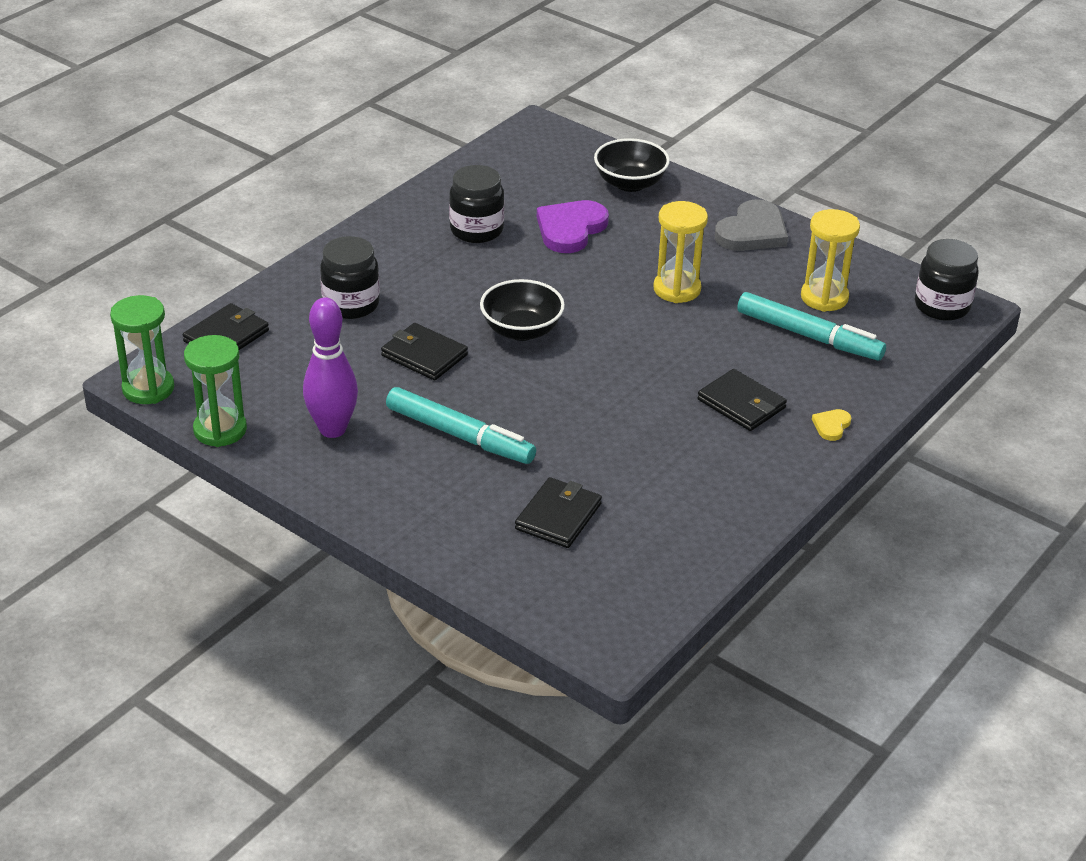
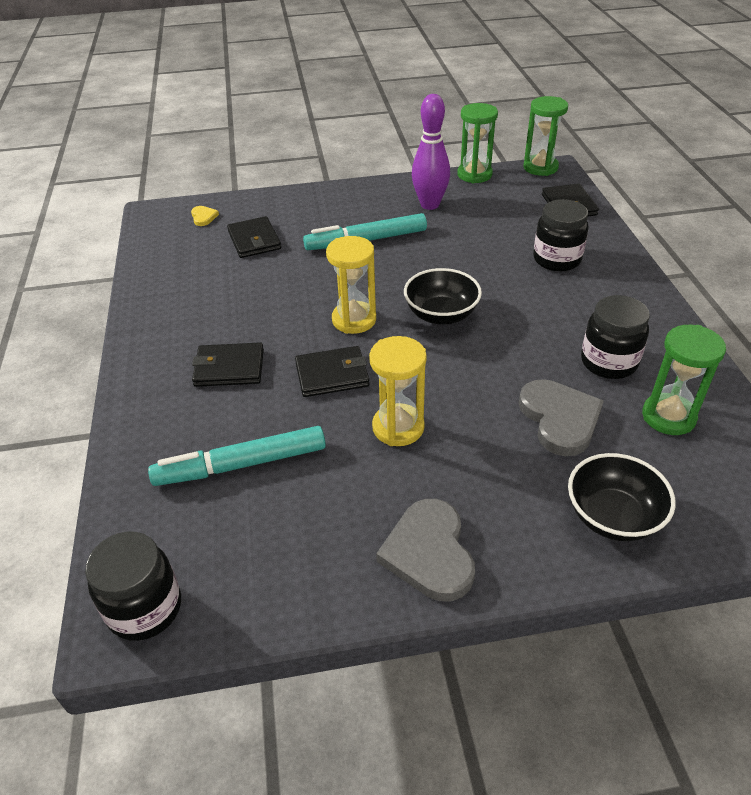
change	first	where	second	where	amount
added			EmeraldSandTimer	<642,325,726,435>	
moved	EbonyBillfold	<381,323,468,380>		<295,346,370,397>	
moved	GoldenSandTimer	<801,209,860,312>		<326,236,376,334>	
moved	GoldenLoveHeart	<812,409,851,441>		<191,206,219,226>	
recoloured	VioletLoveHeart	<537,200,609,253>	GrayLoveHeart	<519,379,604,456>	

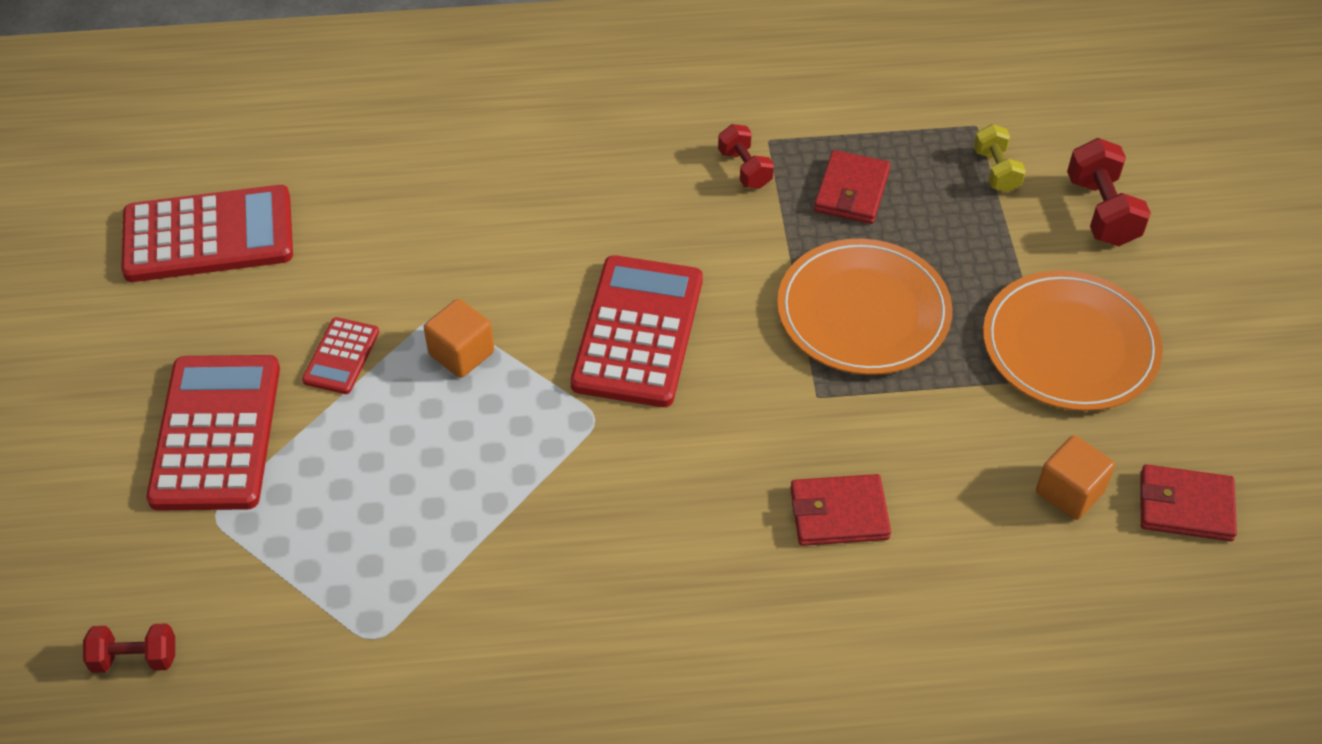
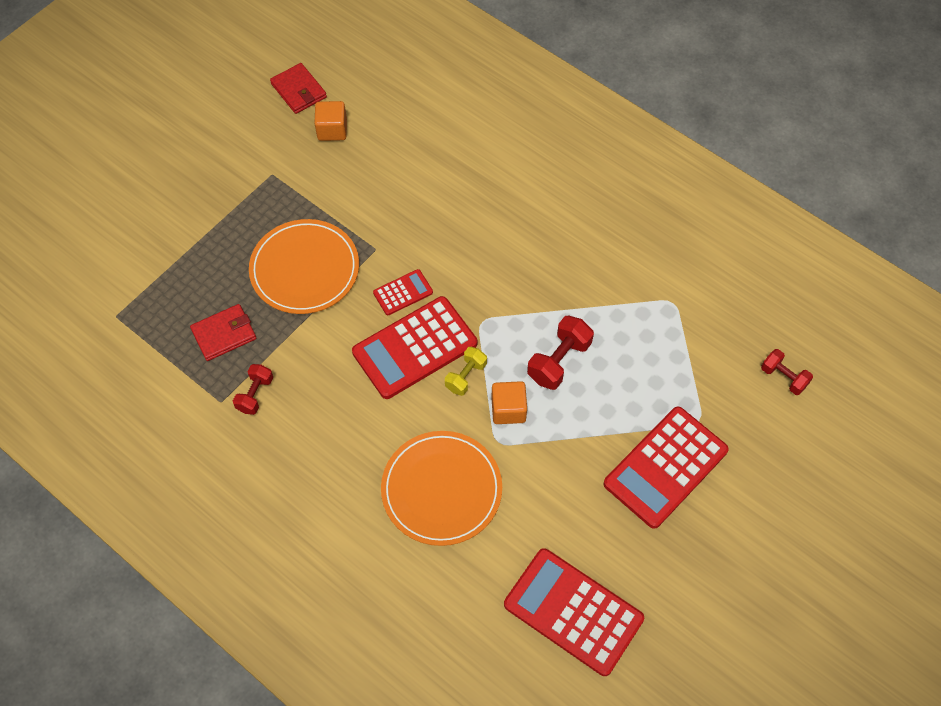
change	first	where	second	where	amount
removed	RedBillfold	<790,474,891,546>			
moved	RedPocketCalculator	<302,317,379,394>		<373,269,433,315>	
moved	GoldenFreeWeight	<974,124,1026,192>		<445,347,487,396>	
moved	BrightOrangePlate	<983,270,1163,411>		<381,431,502,546>	
moved	RedFreeWeight	<1067,138,1151,246>		<527,316,594,390>	

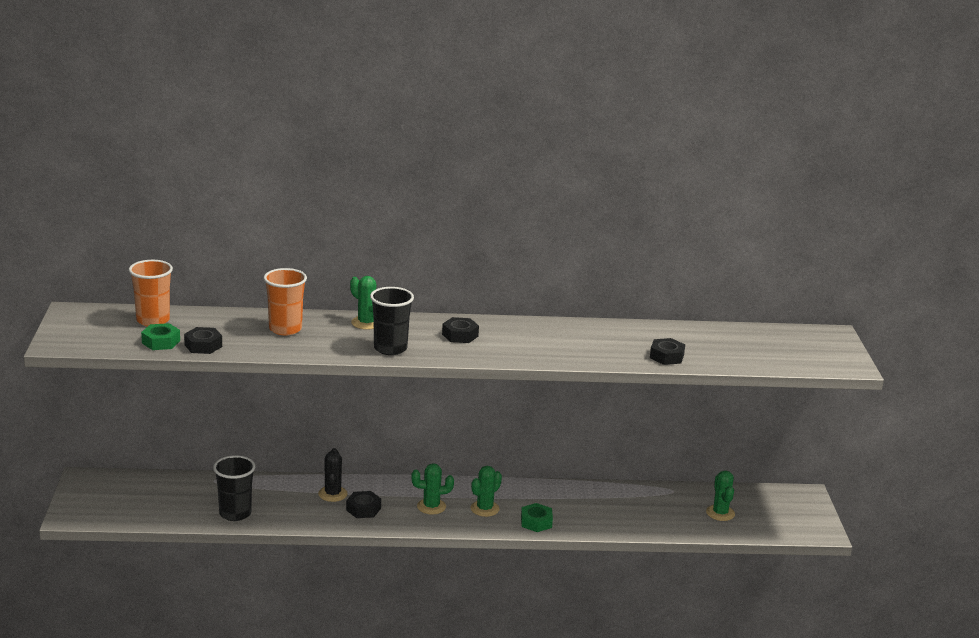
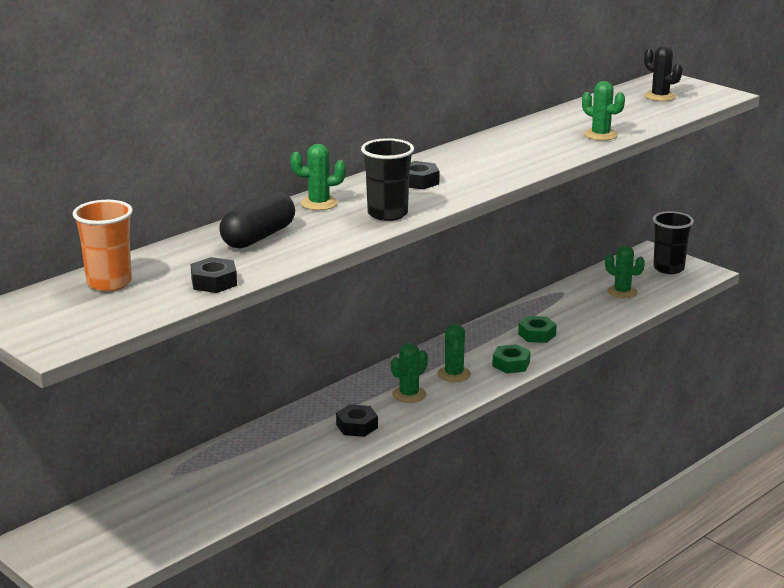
change	first	where	second	where	amount
moved	EmeraldHexagonNut	<141,323,180,350>		<518,316,557,343>	
moved	EbonyCup	<213,455,255,521>		<653,211,694,274>	
moved	EbonyPricklyPlant	<318,448,348,502>		<644,46,682,101>	
replaced	BrightOrangeCup	<264,268,307,335>	EbonyPillShape	<219,191,295,249>	
replaced	EbonyHexagonNut	<650,338,685,365>	EmeraldPricklyPlant	<582,81,625,141>	

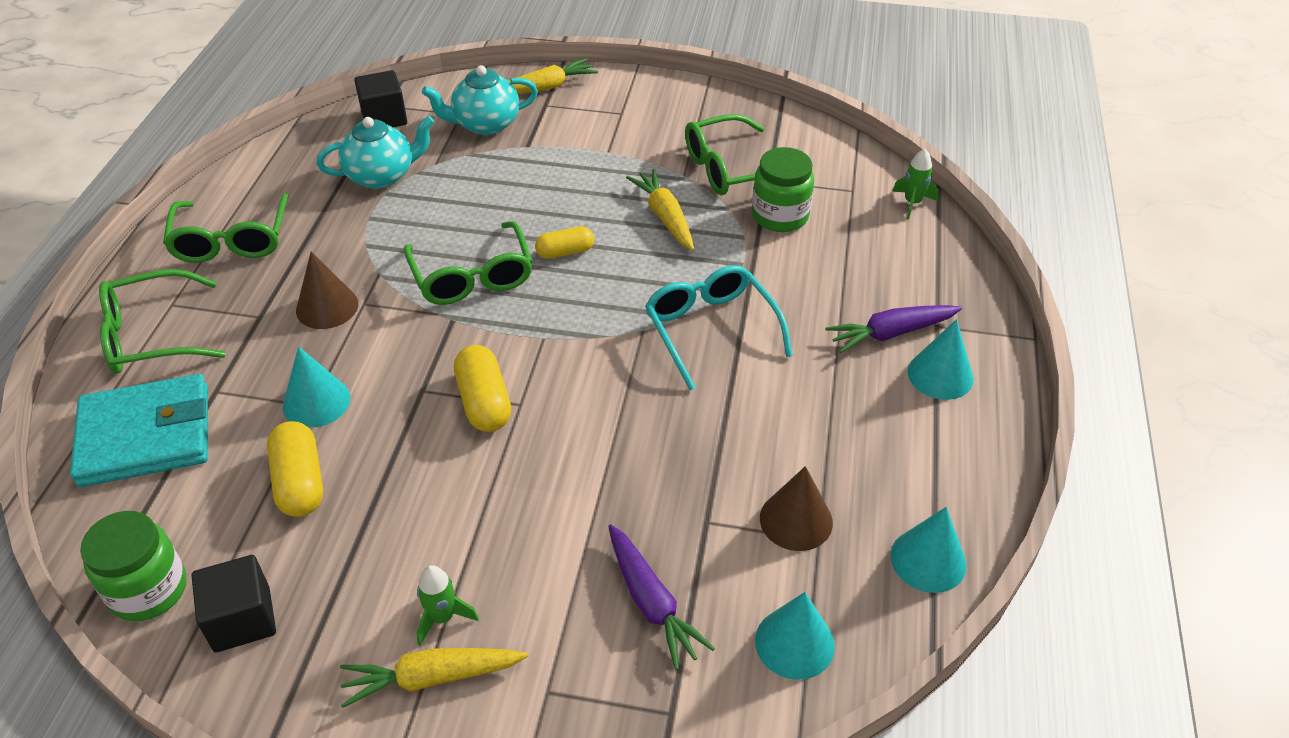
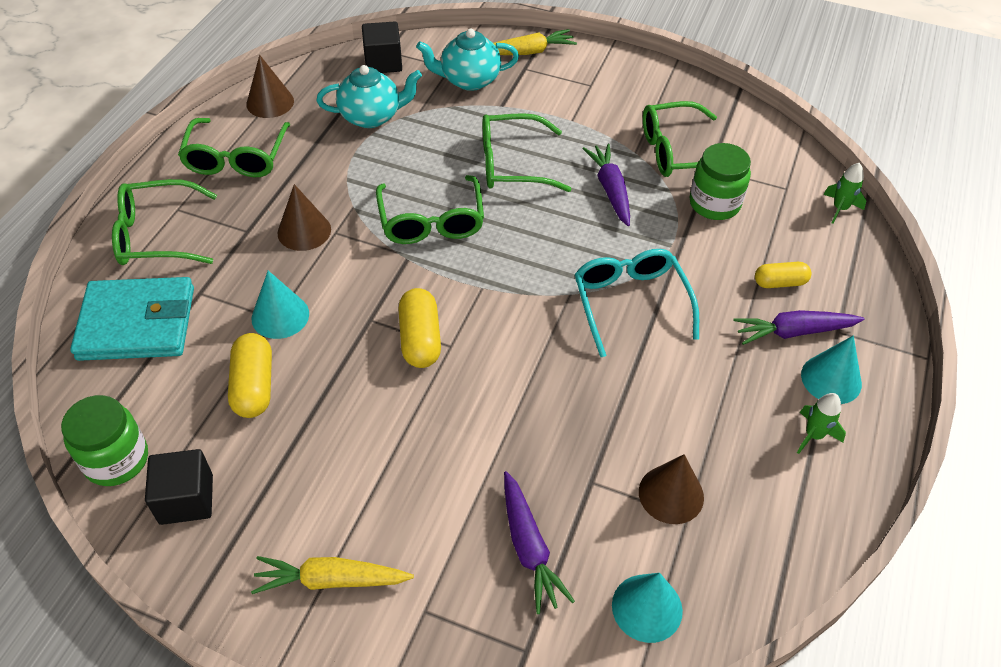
change	first	where	second	where	amount
removed	TealSolidCone	<891,507,967,593>			
added			RussetSolidCone	<246,55,294,118>	
added			EmeraldGlasses	<483,113,571,192>	
moved	EmeraldToyRocket	<417,565,479,646>		<797,393,846,454>	
moved	GoldenPillShape	<535,226,594,259>		<755,262,812,288>	
recoloured	GoldenToyCarrot	<626,169,694,251>	VioletToyCarrot	<582,144,630,226>	

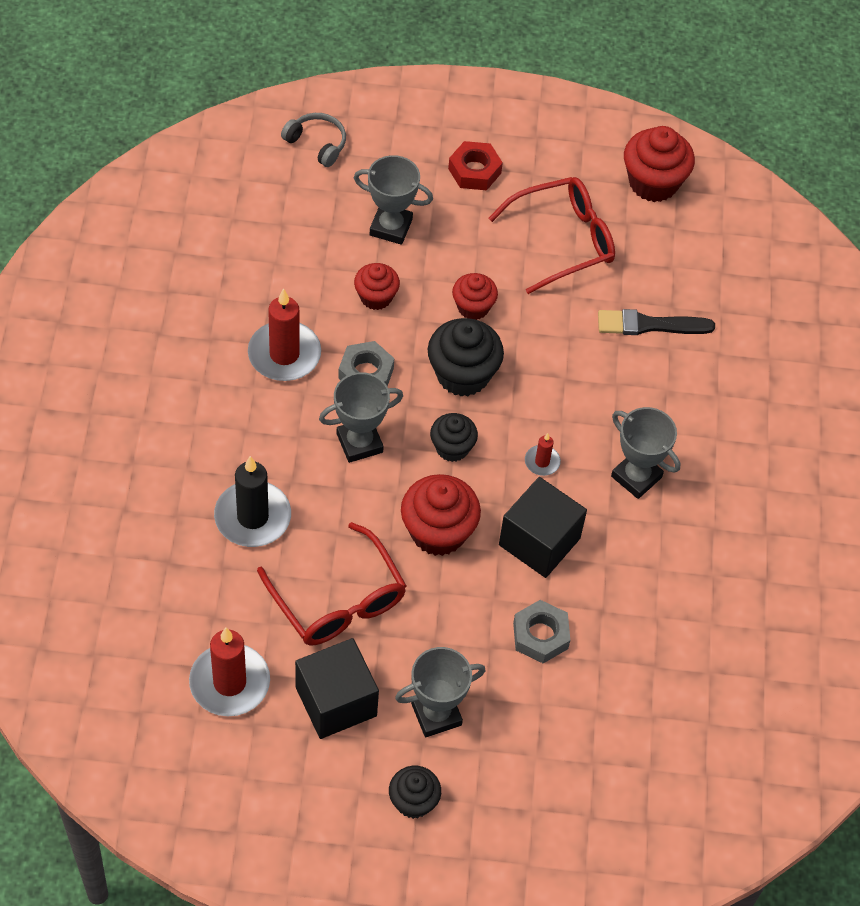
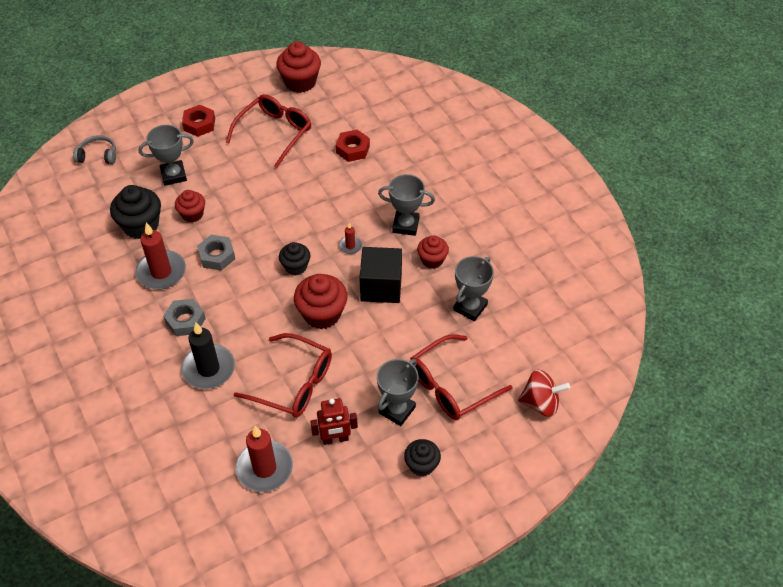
change	first	where	second	where	amount
added			RedGlasses	<410,334,513,420>	
added			RedSpinningTop	<518,369,570,417>	
moved	GrayTrophy	<319,372,403,463>		<453,256,494,321>	
moved	EbonyFairyCake	<428,318,504,397>		<110,185,161,239>	
moved	RedFairyCake	<452,273,498,320>		<417,236,449,269>	
moved	GrayHexagonNut	<513,600,570,663>		<163,299,206,336>	
replaced	EbonyBlock	<295,638,379,739>	RedRobotFigure	<310,398,358,445>	
replaced	EbonyBrush	<598,309,715,335>	RedHexagonNut	<336,130,370,162>	

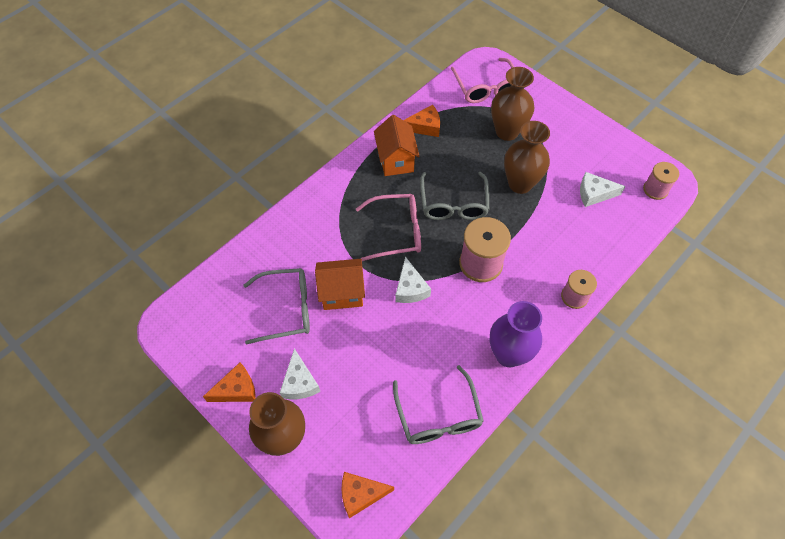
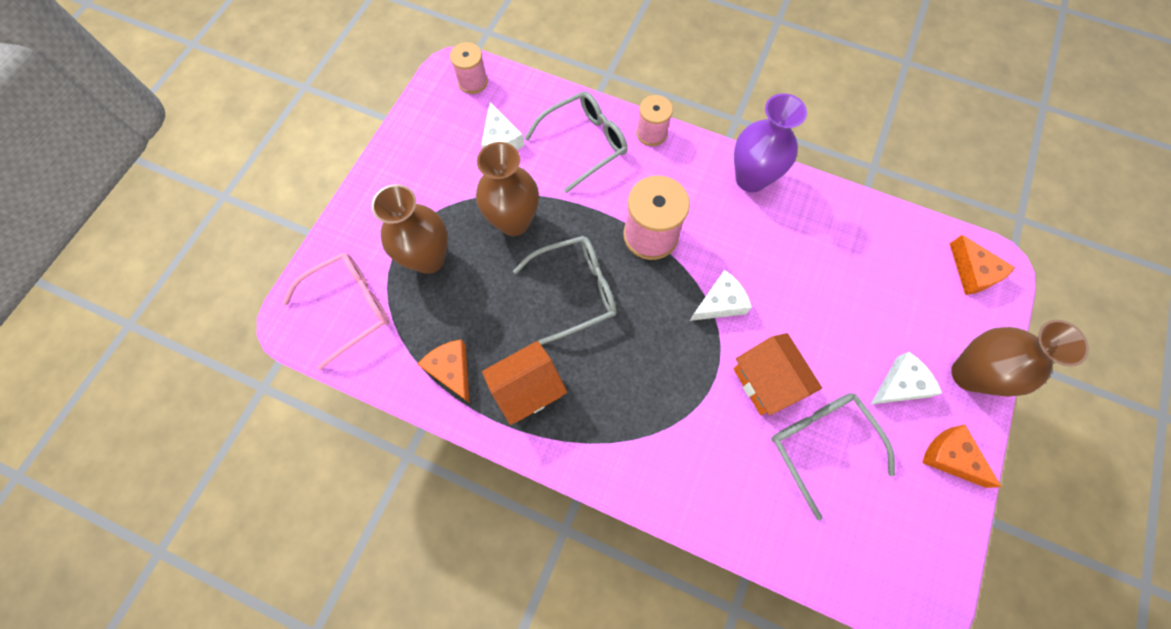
change	first	where	second	where	amount
removed	PinkGlasses	<356,194,421,261>			
moved	GrayGlasses	<393,365,484,444>		<524,91,627,193>	

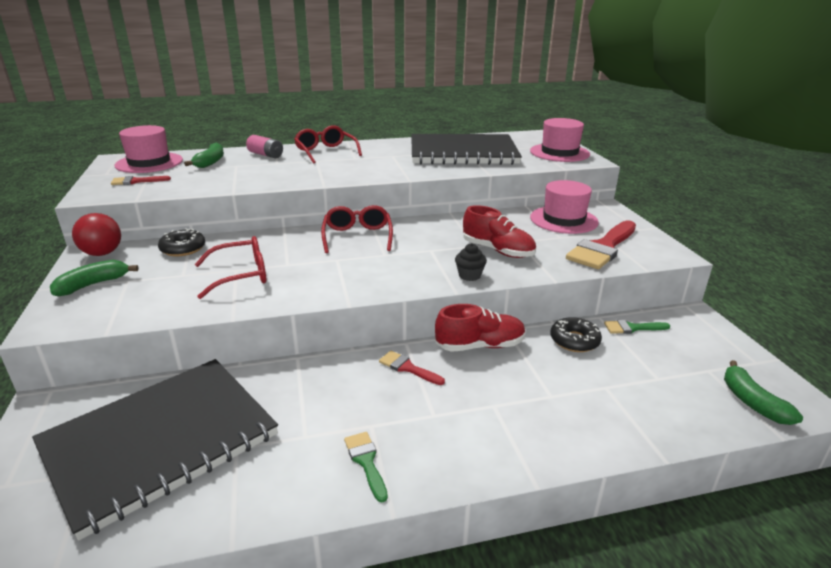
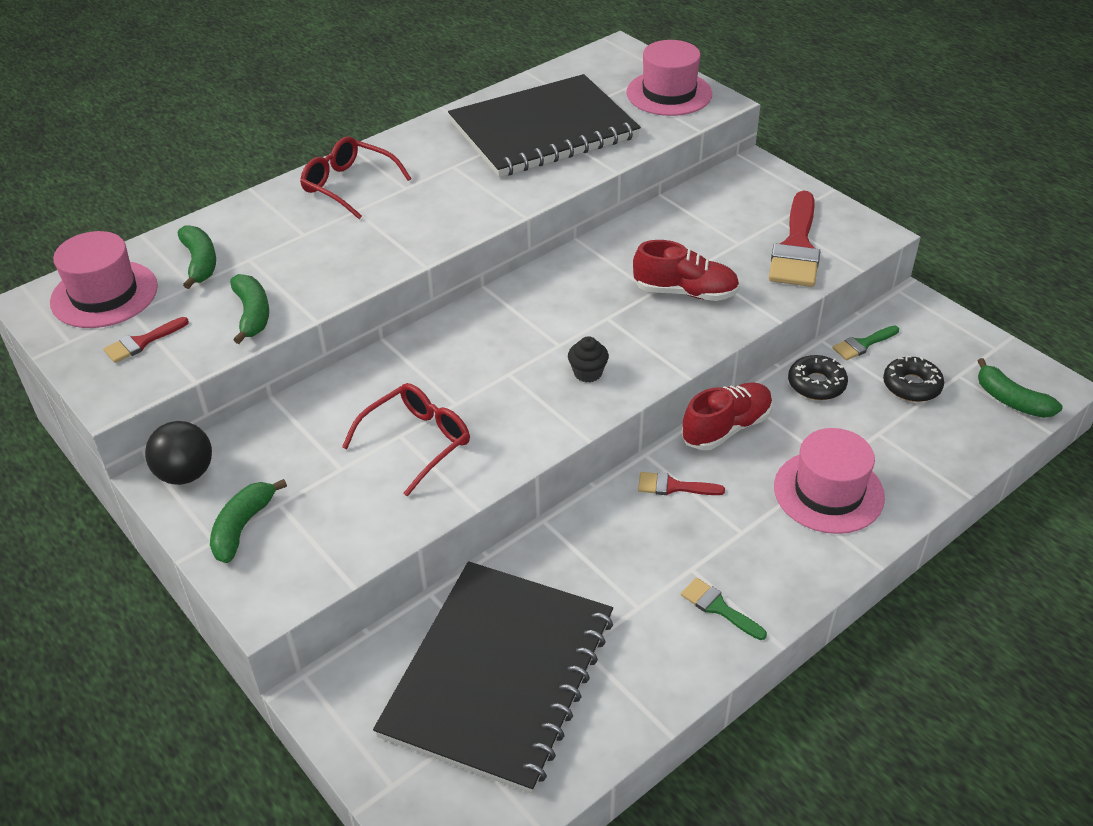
change	first	where	second	where	amount
removed	PinkAaBattery	<246,135,283,158>			
removed	RedGlasses	<321,205,393,253>			
added			EmeraldToyBanana	<230,274,269,344>	
moved	EbonyDoughnut	<158,228,205,257>		<883,356,944,402>	
moved	EbonyFairyCake	<455,243,487,281>		<568,336,609,383>	
moved	PinkTallHat	<530,180,599,234>		<774,428,885,534>	
recoloured	RedPlayBall	<72,213,121,256>	EbonyPlayBall	<145,421,212,485>	

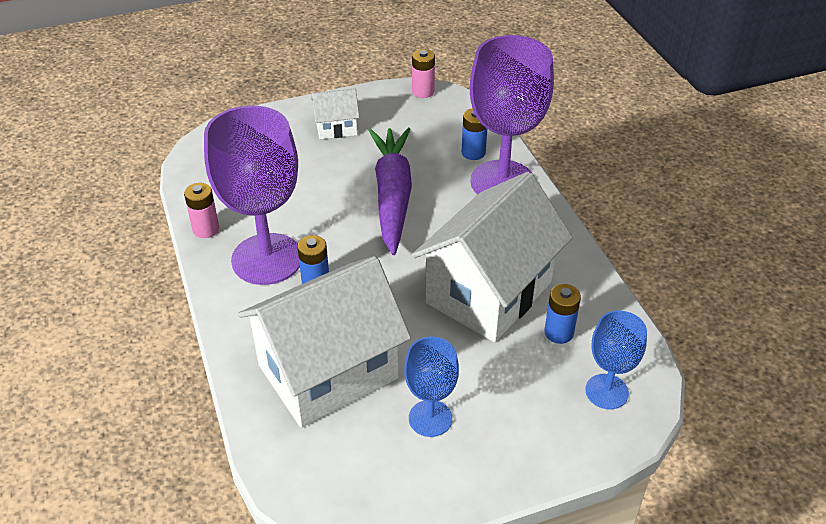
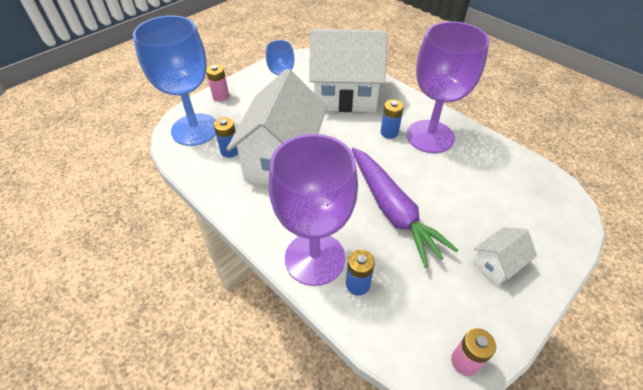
change	first	where	second	where	amount
moved	PinkAaBattery	<184,183,219,238>		<206,65,229,102>	
turned	SnowWhiteCottage	<238,256,411,428>		<309,29,388,112>	60 degrees clockwise
resized	RoyalBlueGoblet	<585,310,647,409>		<133,15,216,146>	x1.89

